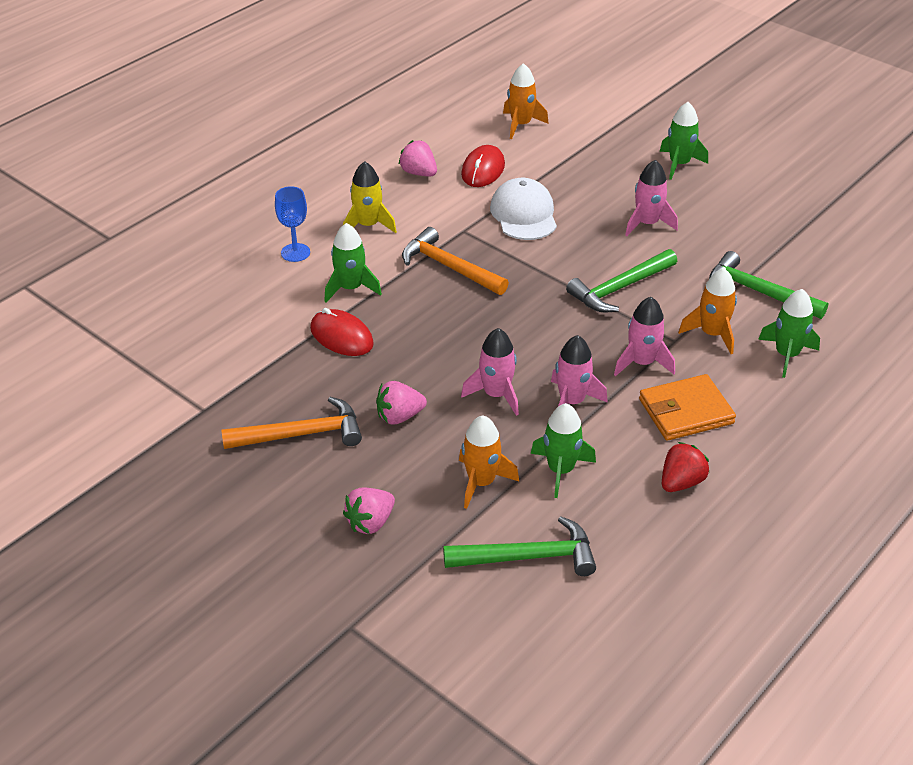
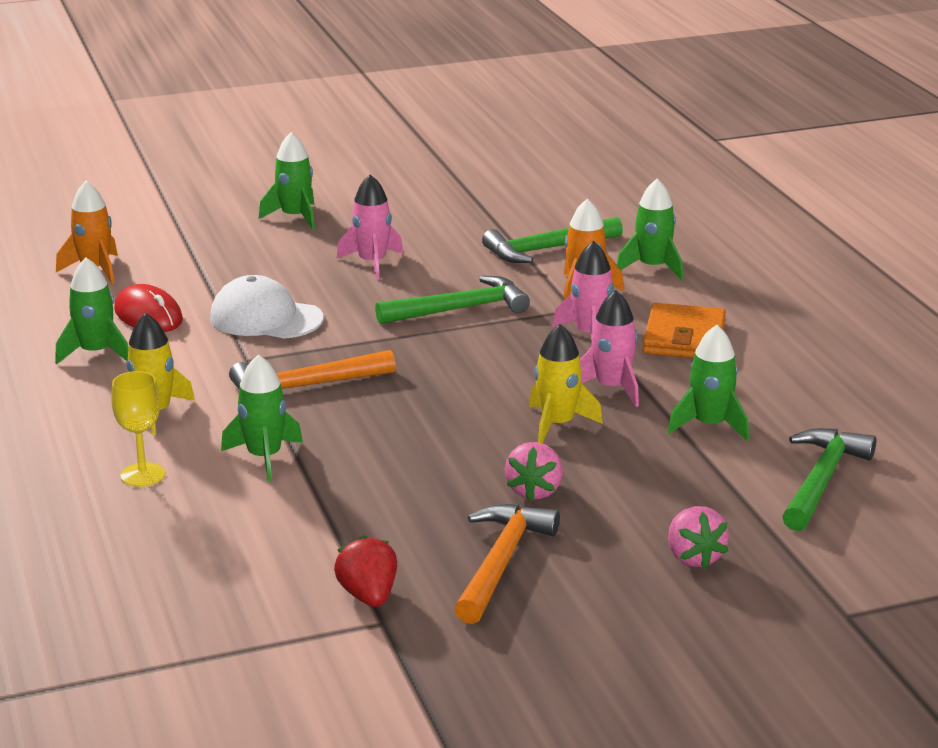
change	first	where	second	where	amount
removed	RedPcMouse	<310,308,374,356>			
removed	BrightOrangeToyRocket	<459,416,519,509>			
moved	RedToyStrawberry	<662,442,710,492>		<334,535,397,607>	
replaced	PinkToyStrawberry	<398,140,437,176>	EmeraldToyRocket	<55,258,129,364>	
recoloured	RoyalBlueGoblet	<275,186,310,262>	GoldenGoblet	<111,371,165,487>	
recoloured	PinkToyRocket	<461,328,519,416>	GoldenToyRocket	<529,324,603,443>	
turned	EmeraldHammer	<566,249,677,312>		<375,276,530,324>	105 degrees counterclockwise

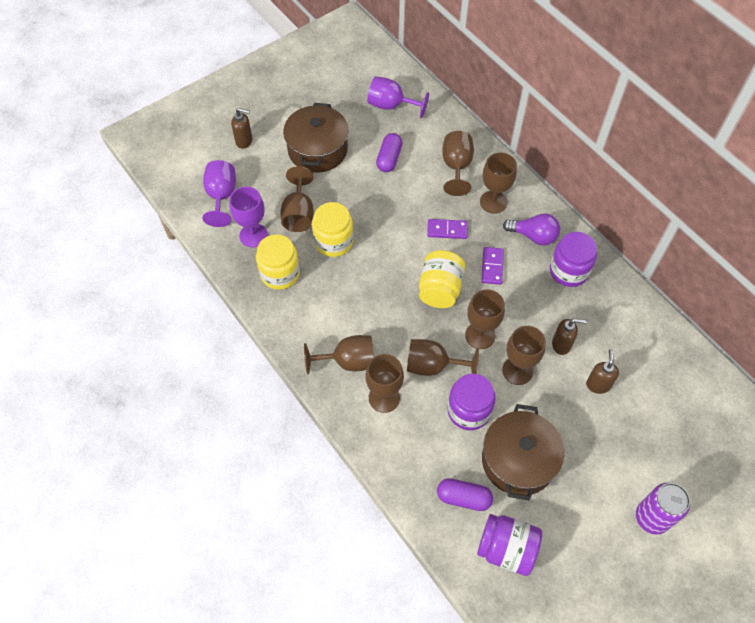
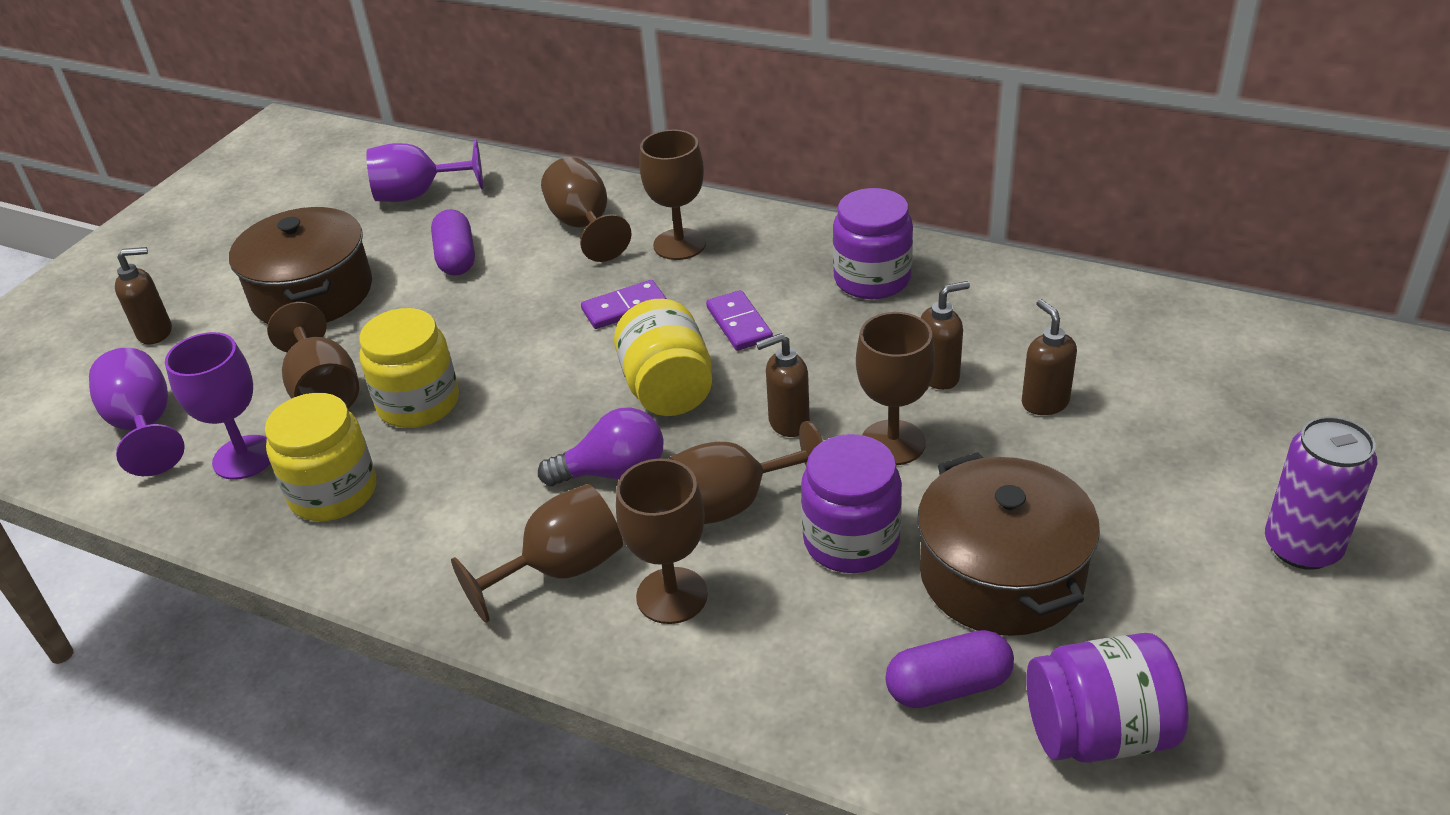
change	first	where	second	where	amount
moved	VioletLightBulb	<503,213,560,246>		<538,408,664,486>	
replaced	RussetGoblet	<465,289,505,349>	RussetSoapPump	<756,333,810,437>	

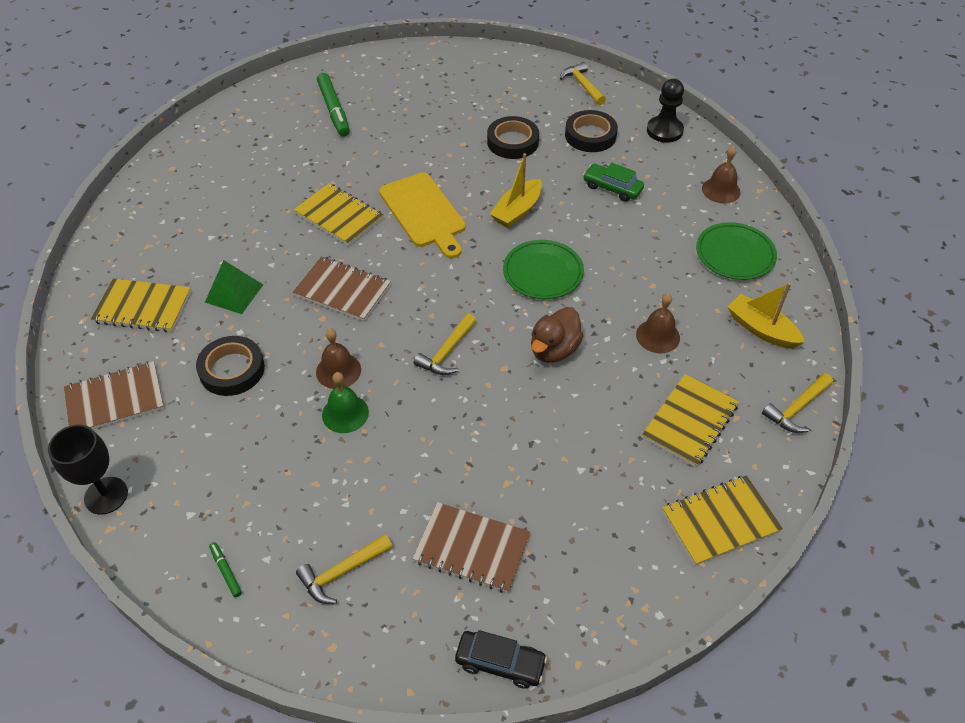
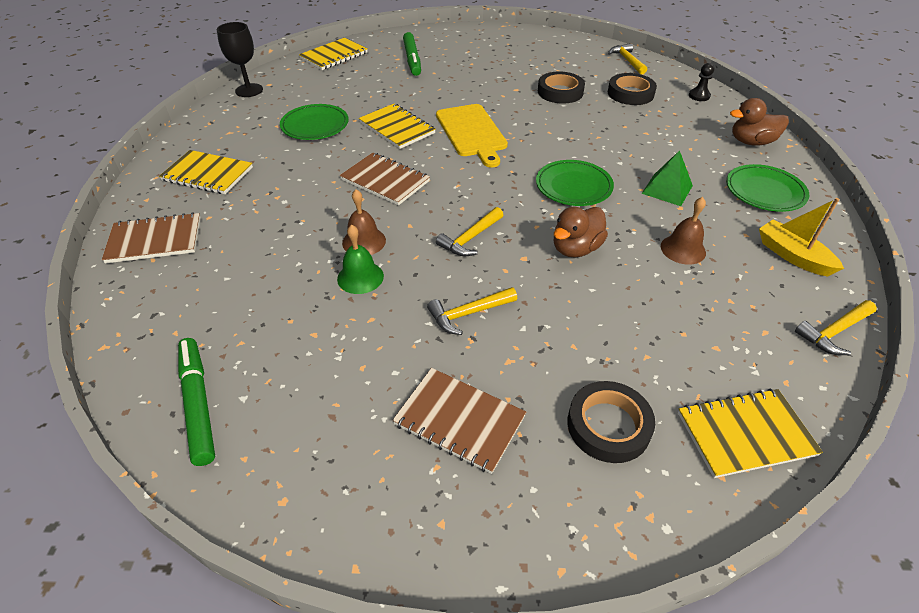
change	first	where	second	where	amount
removed	EbonyCar	<455,630,547,689>			
removed	GoldenBoat	<490,153,542,228>			
removed	EmeraldCar	<583,163,644,202>			
added			EmeraldPlate	<280,104,349,140>	
moved	EbonyGoblet	<48,424,128,515>		<217,22,263,97>	
moved	EbonyTape	<196,336,265,396>		<567,381,655,463>	
moved	EmeraldPyramidShape	<205,260,263,314>		<641,150,693,206>	
moved	GoldenHammer	<296,534,393,604>		<427,287,517,335>	
moved	GoldenNotepad	<642,374,739,467>		<299,38,368,70>	
replaced	RussetBell	<702,146,741,203>	RussetRubberDuck	<730,98,789,146>	
resized	EmeraldMarker	<209,542,242,597>		<178,338,215,466>	x2.19
resized	EbonyPawn	<647,79,684,143>		<689,63,714,101>	x0.63

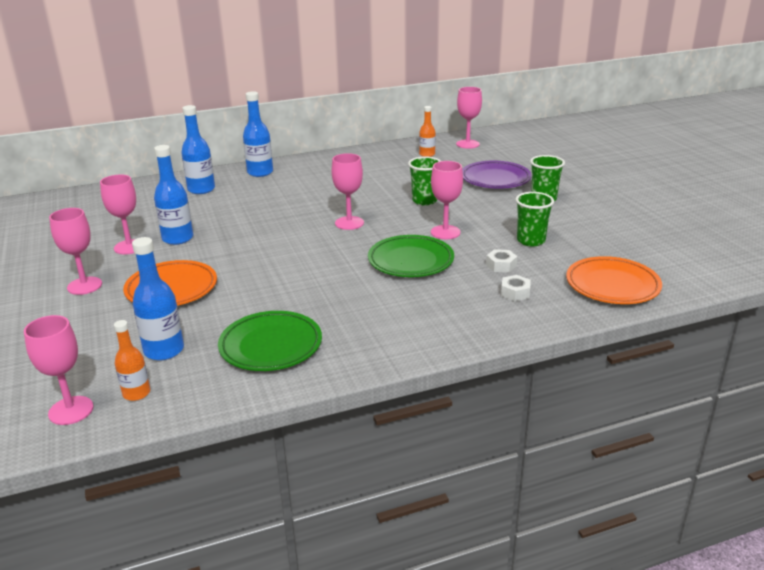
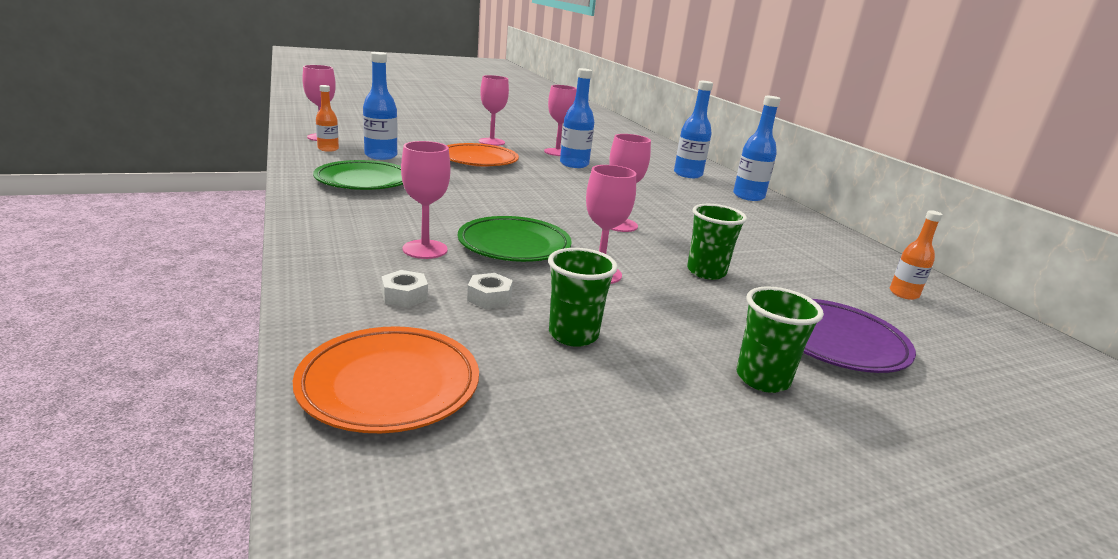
change	first	where	second	where	amount
moved	PinkGoblet	<456,87,482,149>		<401,141,451,259>	

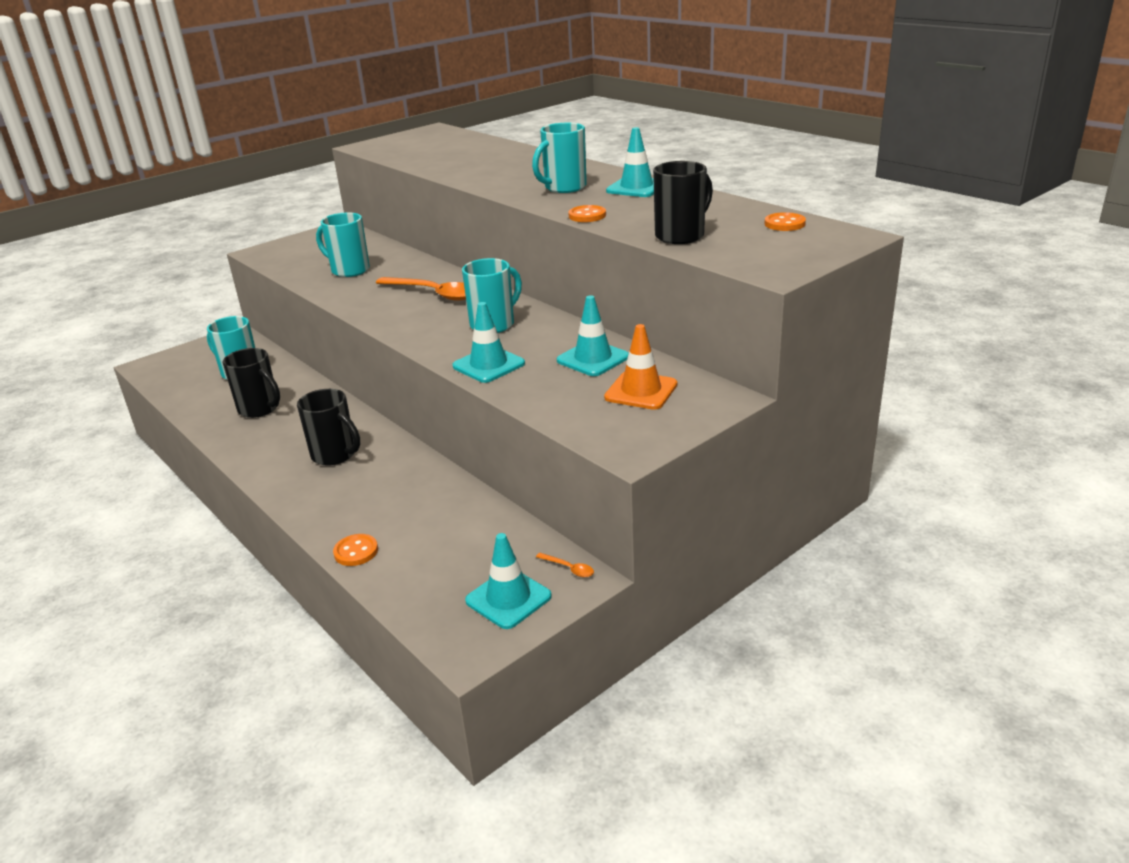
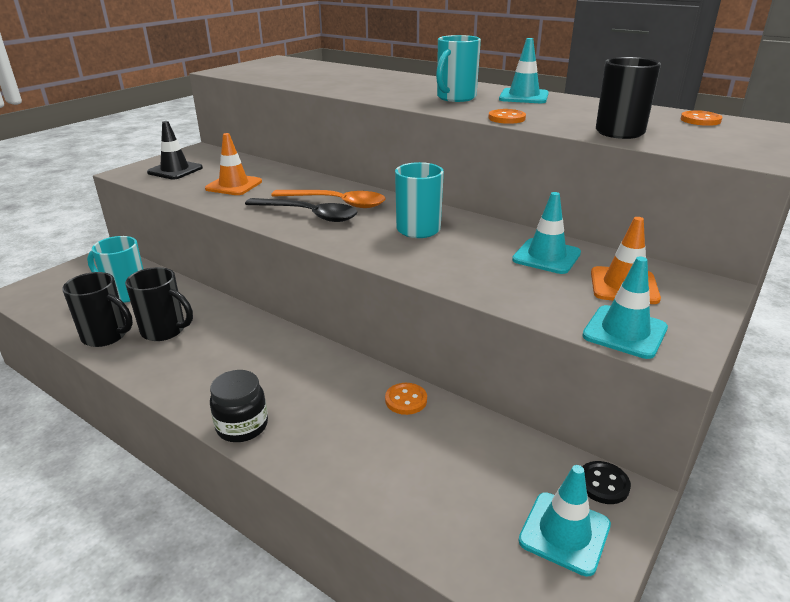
change	first	where	second	where	amount
added			EbonySafetyCone	<147,121,203,180>	
added			EbonyPreserveJar	<210,370,268,442>	
added			EbonyTeaspoon	<245,198,358,222>	
moved	EbonyCoffeeMug	<297,389,360,466>		<62,272,133,347>	
moved	BrightOrangeSewingButton	<333,534,378,566>		<385,383,427,415>	
moved	TealSafetyCone	<452,302,525,383>		<582,256,668,359>	
replaced	TealCoffeeMug	<316,212,370,277>	BrightOrangeSafetyCone	<205,133,262,195>	
replaced	BrightOrangeTeaspoon	<536,553,594,577>	EbonySewingButton	<582,461,631,504>	

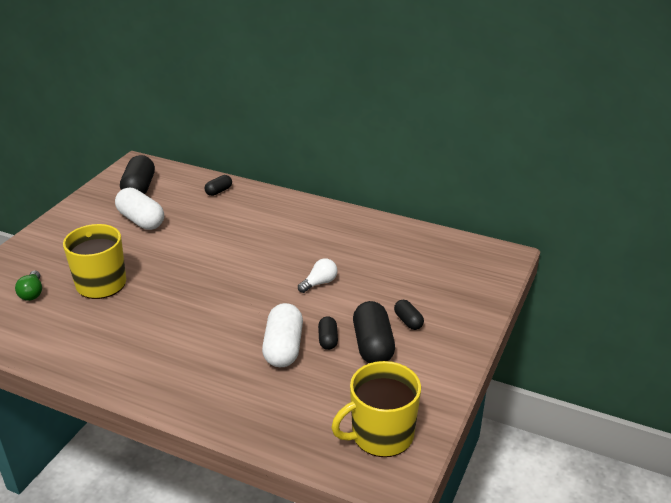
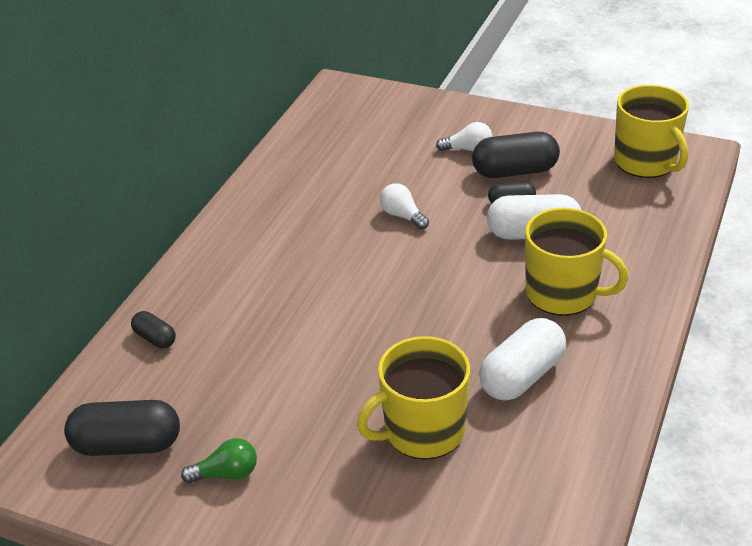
change	first	where	second	where	amount
added			GoldenCoffeeMug	<525,208,629,316>	
moved	EmeraldLightBulb	<15,271,42,301>		<181,438,257,483>	
moved	SnowWhitePillShape	<115,188,164,230>		<479,318,566,401>	
replaced	EbonyPillShape	<394,300,424,330>	SnowWhiteLightBulb	<436,122,492,151>	

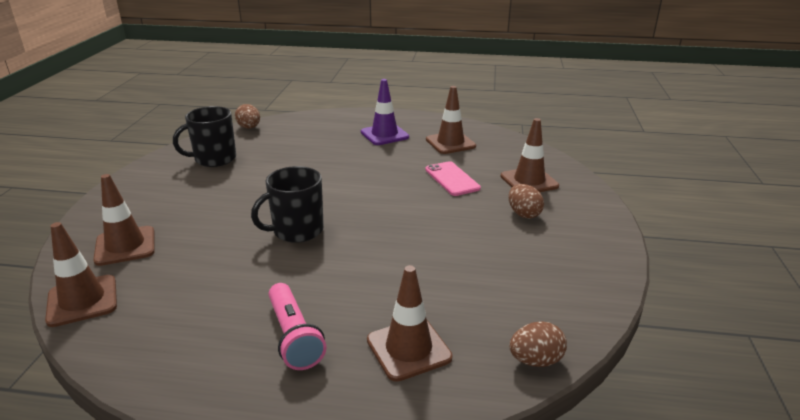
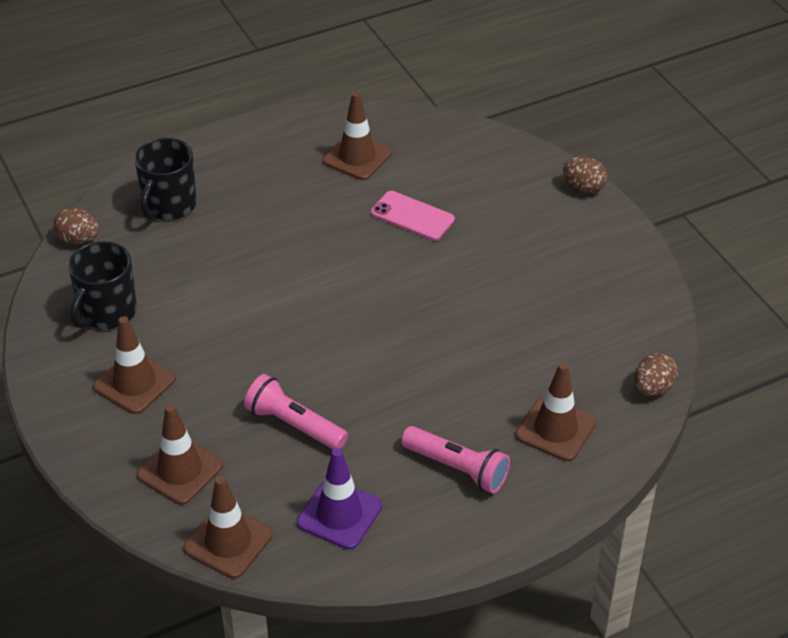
change	first	where	second	where	amount
added			PinkFlashlight	<244,374,348,450>	
moved	EbonyCoffeeMug	<251,166,324,243>		<134,138,197,220>	
moved	VioletSafetyCone	<361,79,409,145>		<297,448,382,550>	
moved	RussetSafetyCone	<500,118,559,192>		<93,316,176,414>	
moved	RussetToyEgg	<508,184,544,219>		<563,156,607,193>	

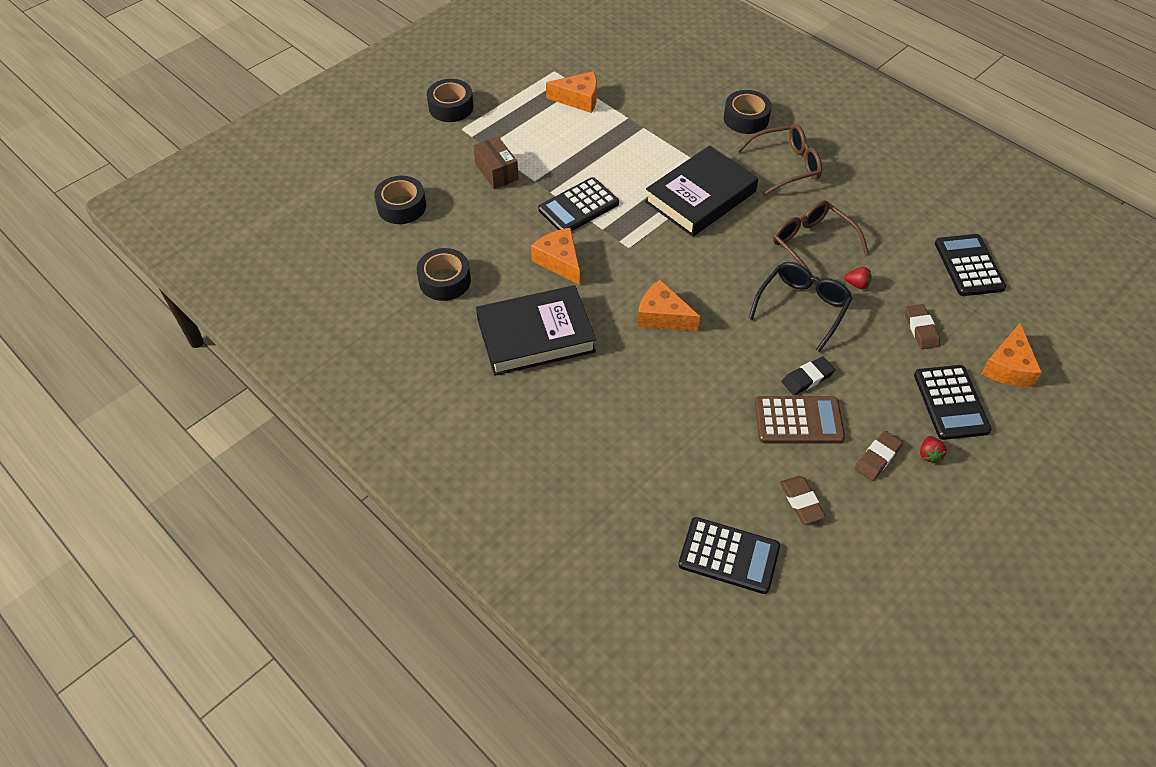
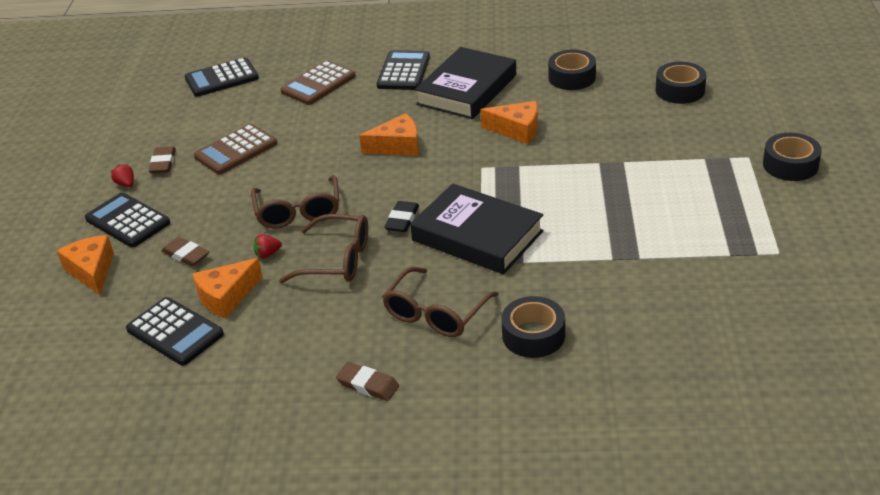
change	first	where	second	where	amount
removed	RussetBox	<473,136,519,189>			
added			RussetPocketCalculator	<280,60,356,105>	
moved	EbonyPocketCalculator	<538,177,619,231>		<377,50,430,90>	
moved	BrightOrangePieceOfCheese	<546,71,597,113>		<193,258,263,319>	
moved	RussetPencilEraser	<780,476,826,524>		<336,362,399,401>	
moved	EbonyPencilEraser	<782,356,835,395>		<384,201,419,232>	
recoloured	EbonyGlasses	<748,262,853,352>	RussetGlasses	<251,175,339,229>	
turned	EbonyHardcover	<645,146,758,237>		<410,183,544,274>	60 degrees counterclockwise

